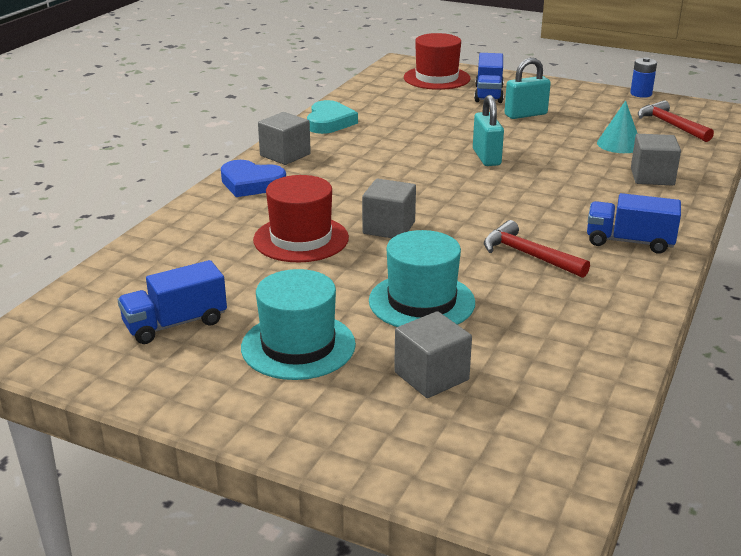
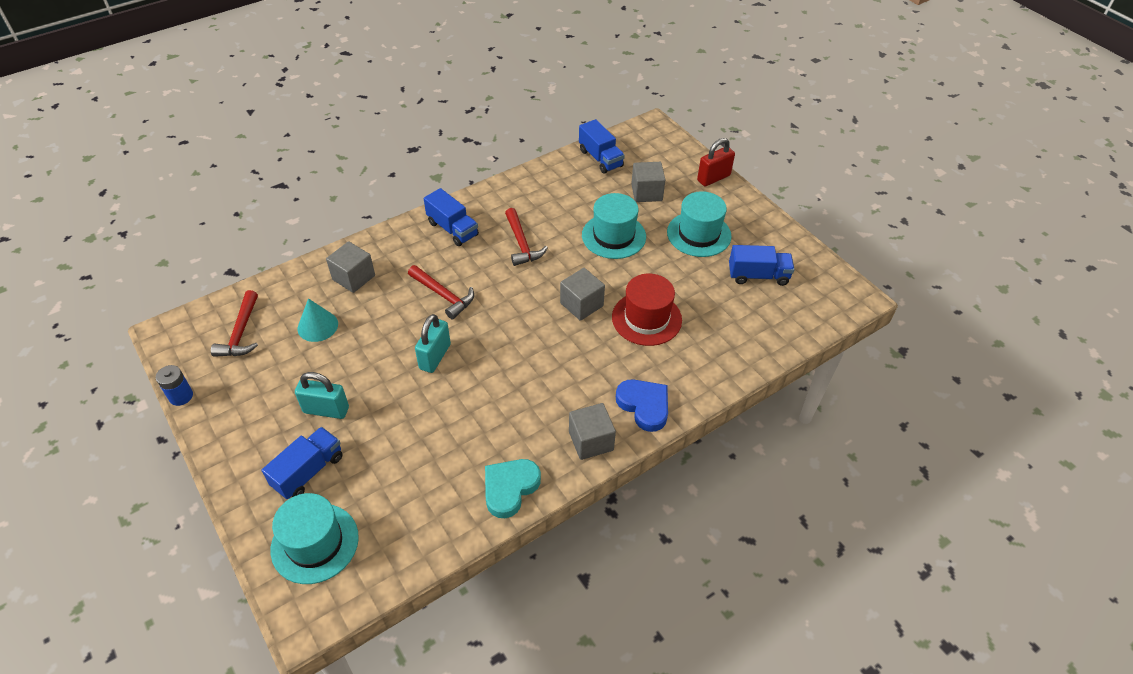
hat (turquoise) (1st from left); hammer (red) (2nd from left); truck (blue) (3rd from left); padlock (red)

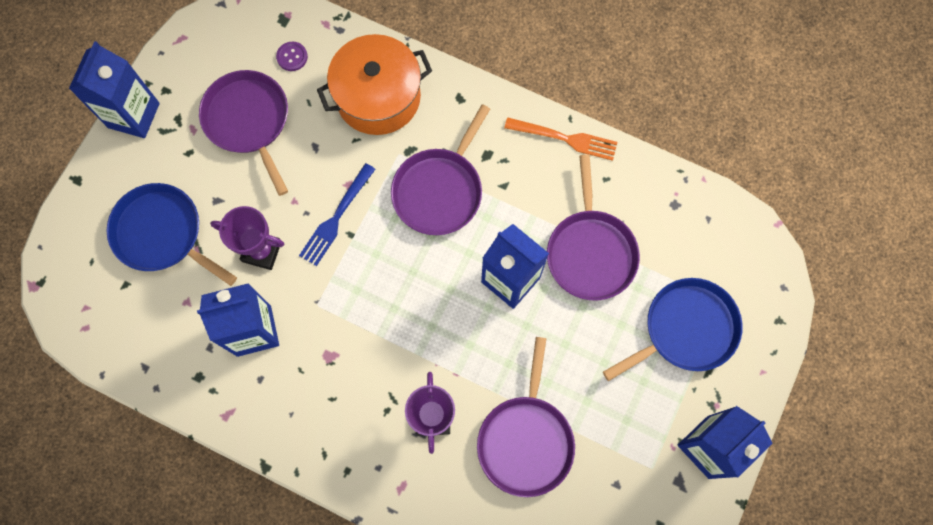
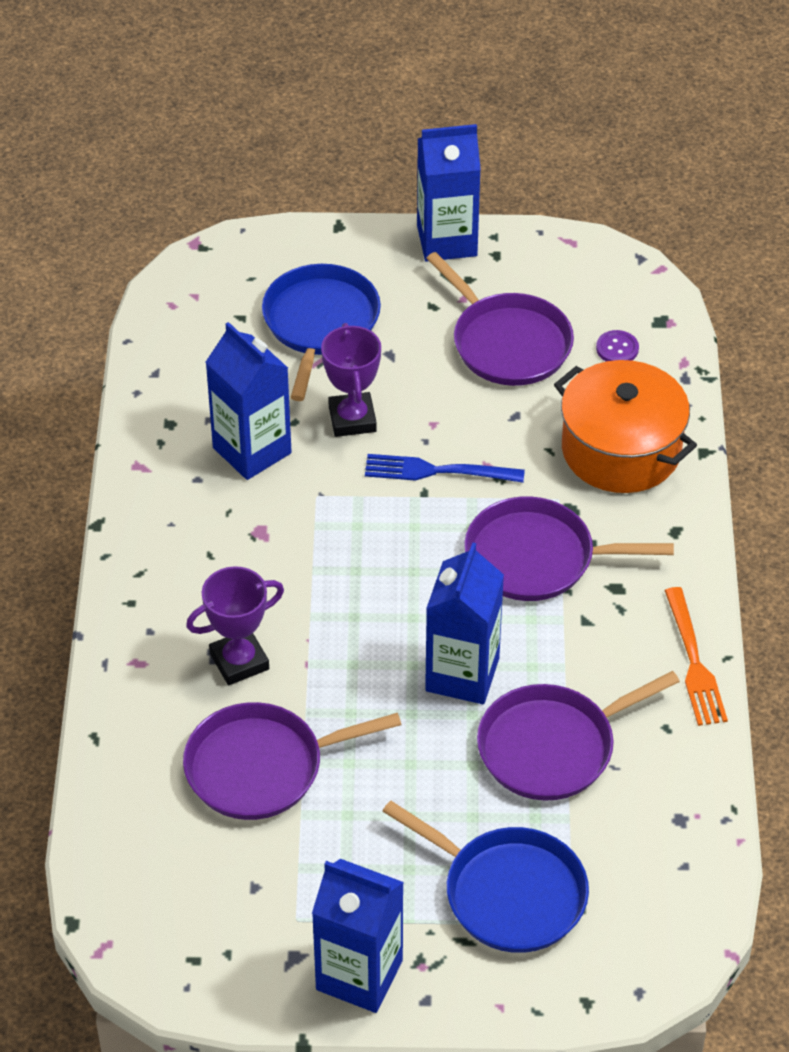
pan (purple) (2nd from left)

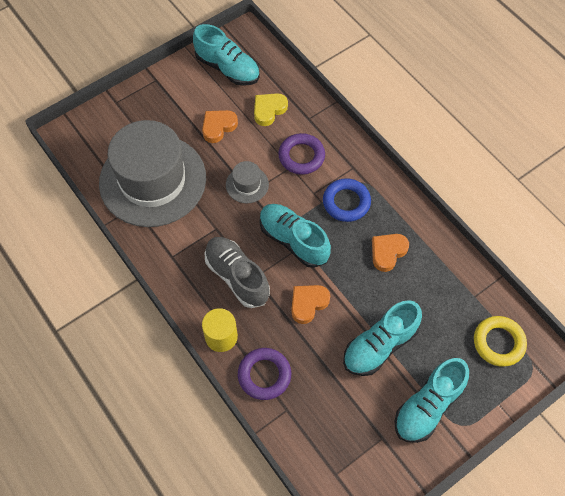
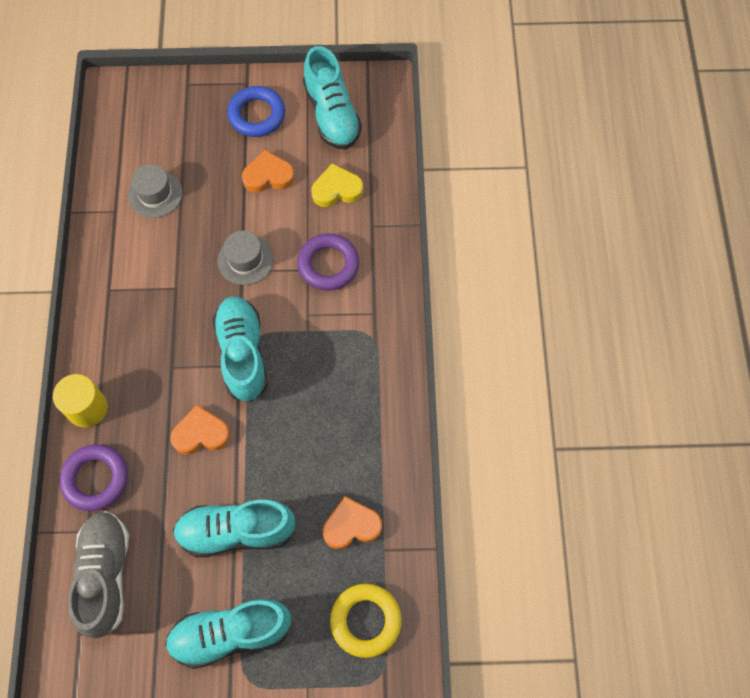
shoe (grey); hat (grey) (1st from left); ring (blue); heart (orange) (3rd from left)

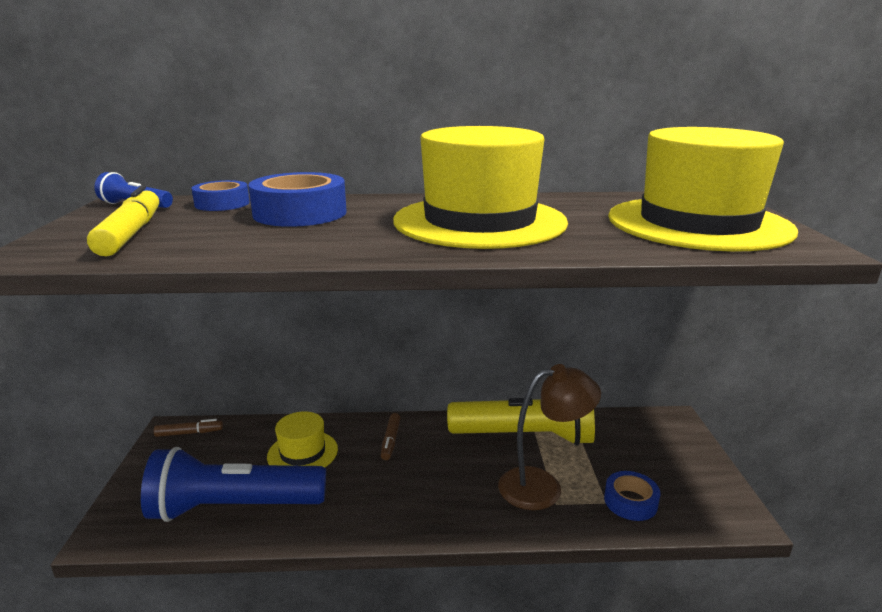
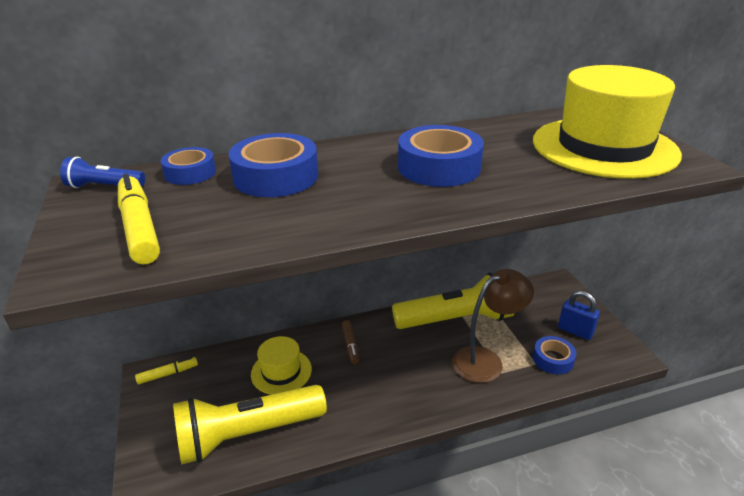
marker (yellow) (2nd from left); flashlight (yellow) (1st from left); tape (blue) (3rd from left); padlock (blue)

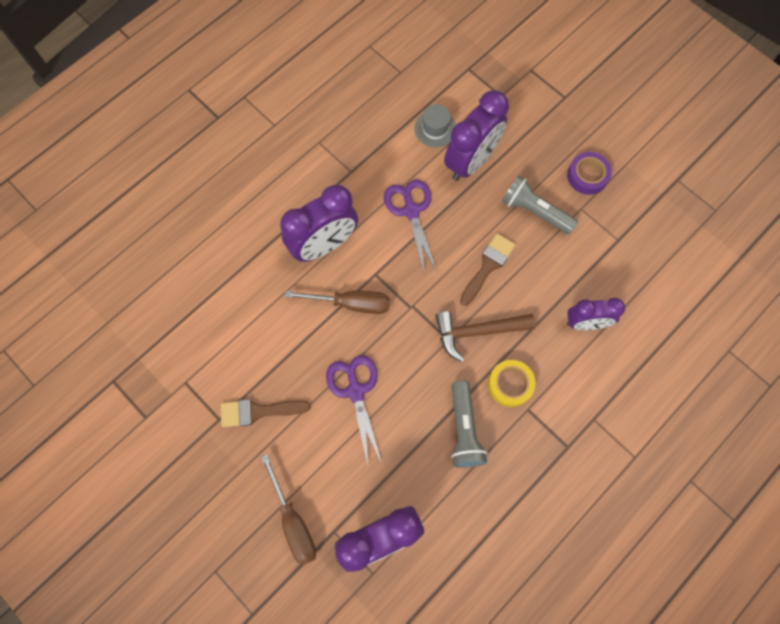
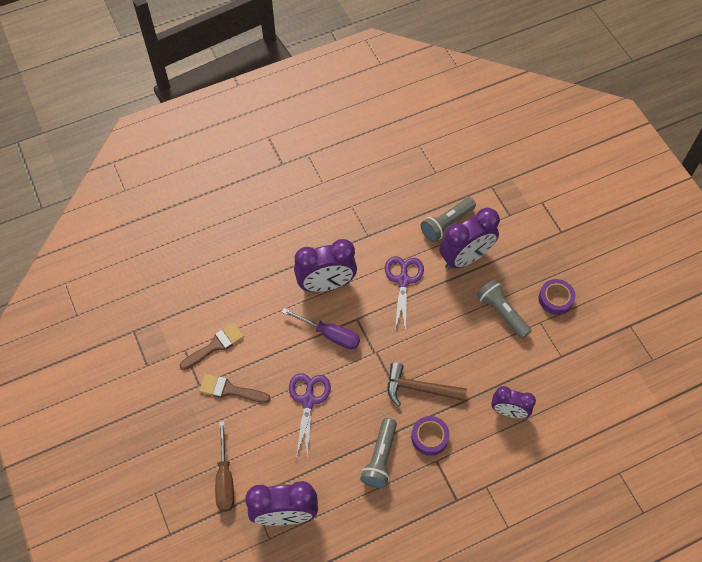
brush (brown) (1st from left); screwdriver (purple); tape (purple) (1st from left); flashlight (grey) (2nd from left)

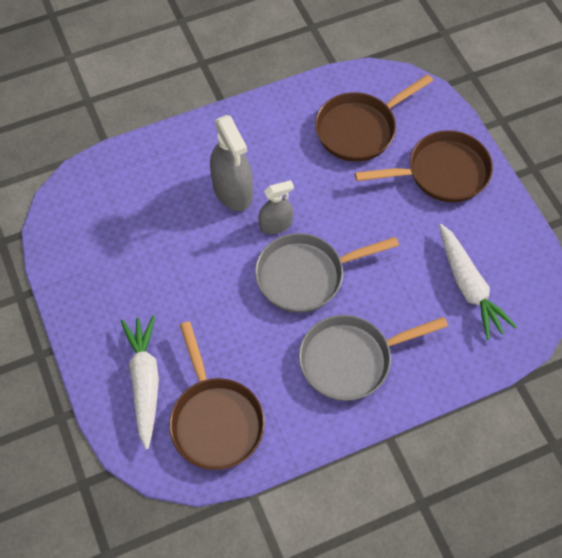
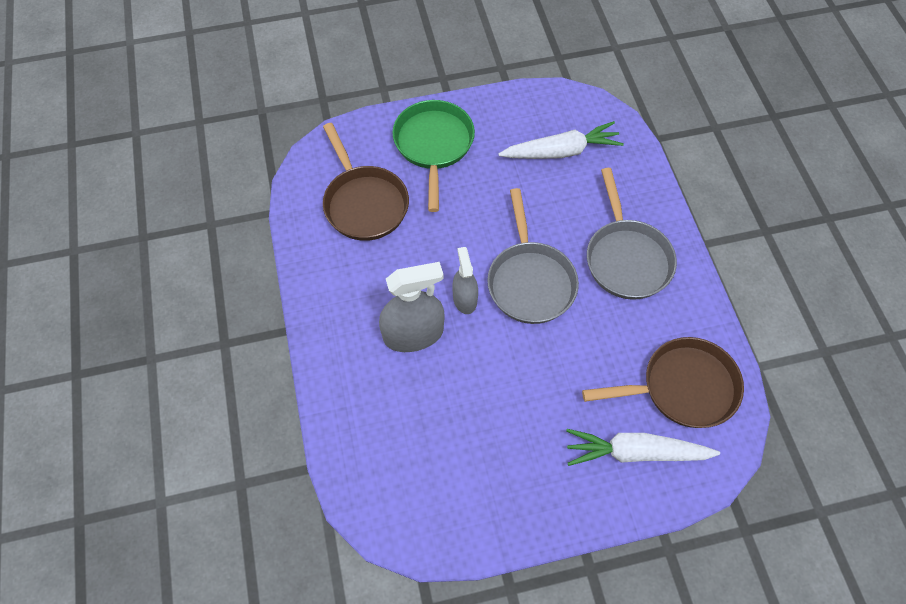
pan (green)

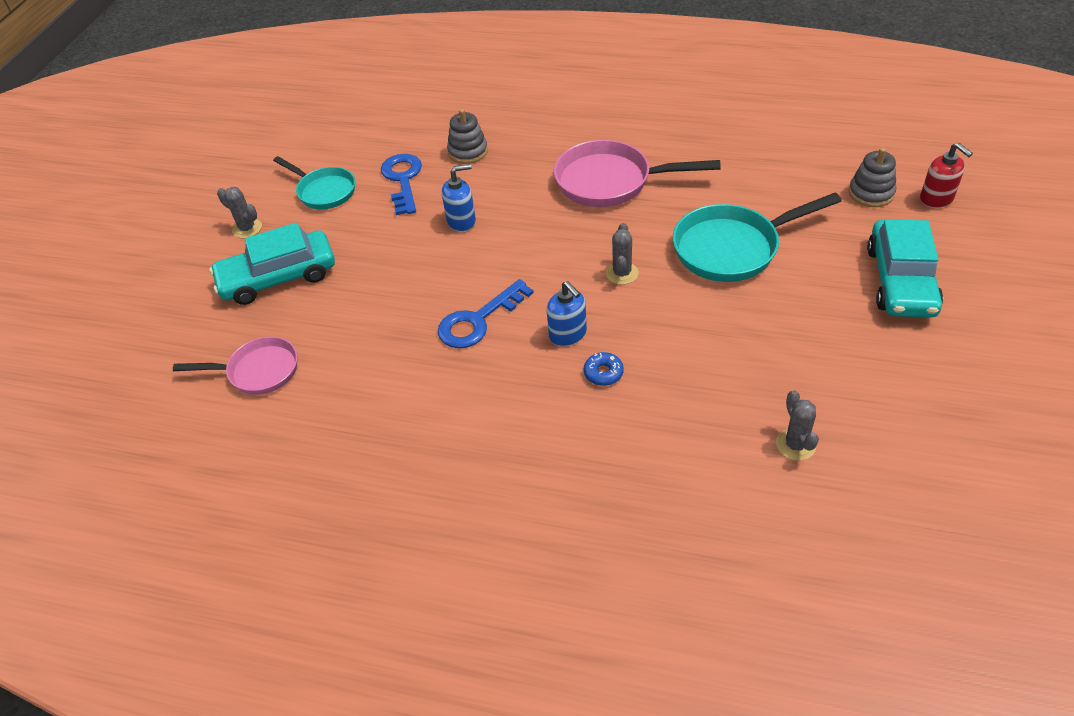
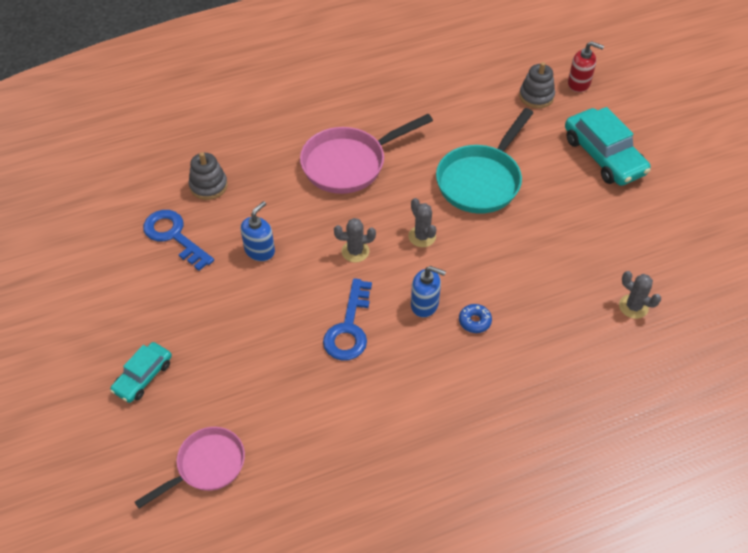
car (turquoise) (1st from left); cactus (grey) (1st from left); pan (turquoise) (1st from left in the first image)

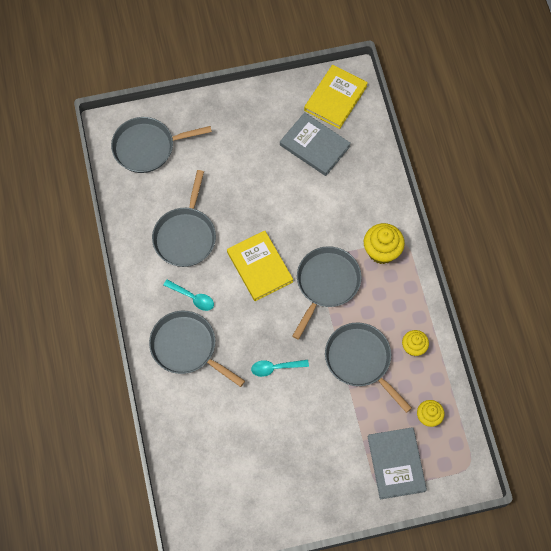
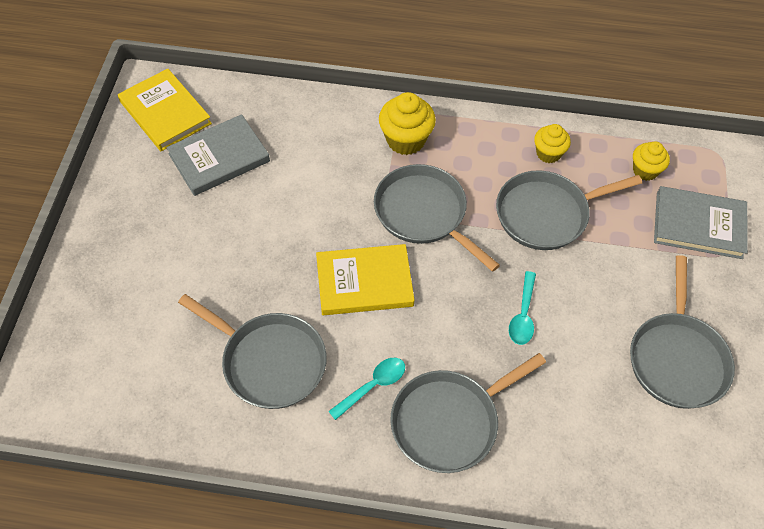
pan (grey) (5th from left)

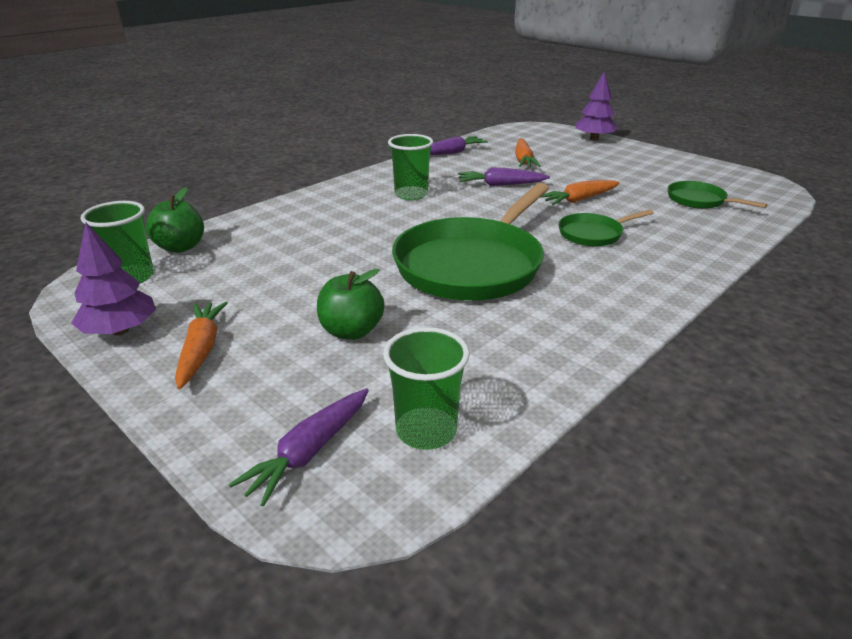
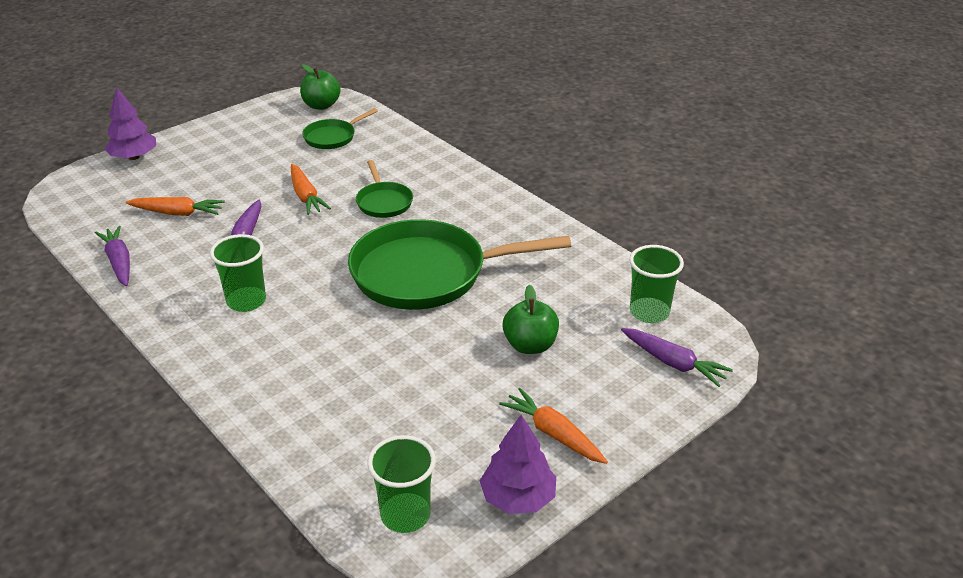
apple (green) (1st from left); pan (green) (3rd from left); carrot (orange) (3rd from left)

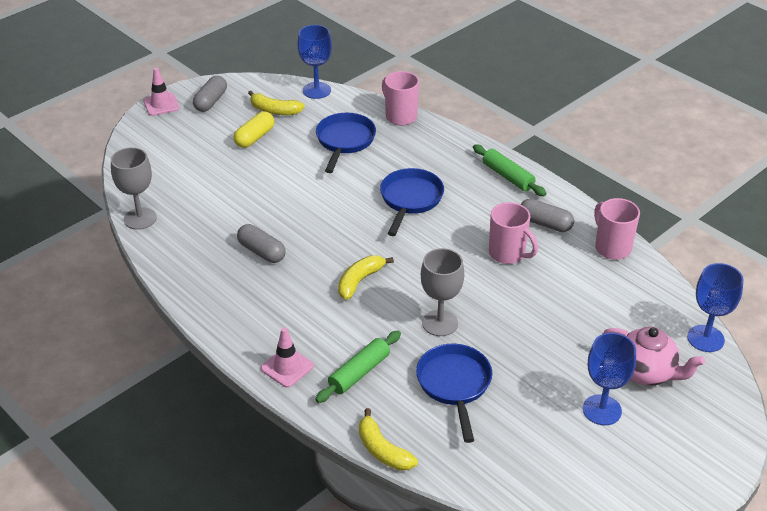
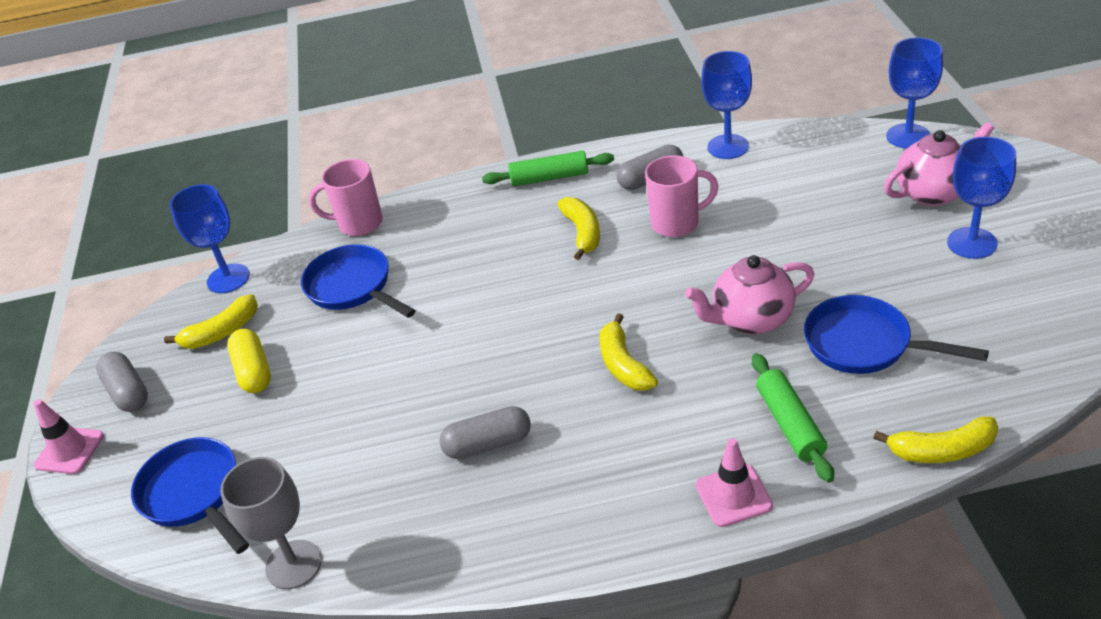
pan (blue) (1st from left); banana (yellow) (2nd from left); teapot (pink) (1st from left); goblet (blue) (2nd from left)

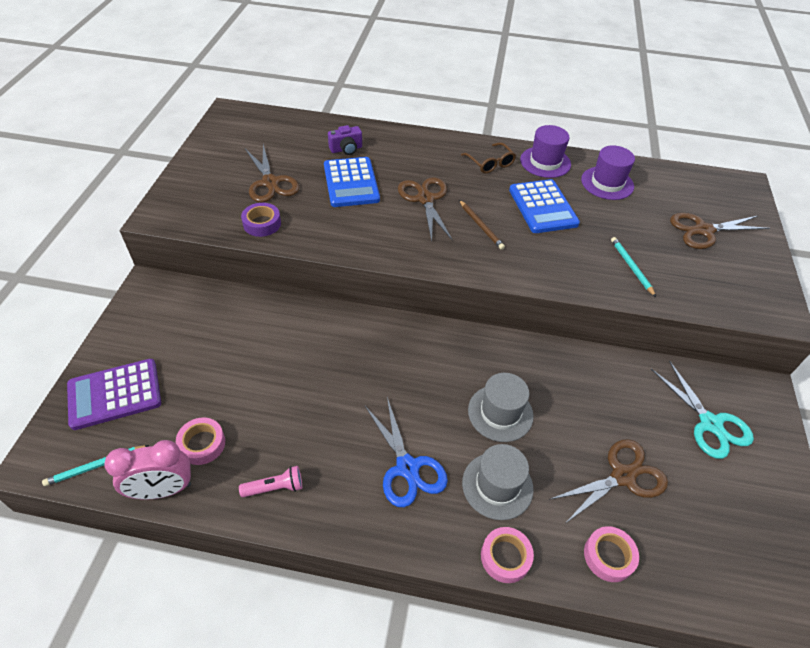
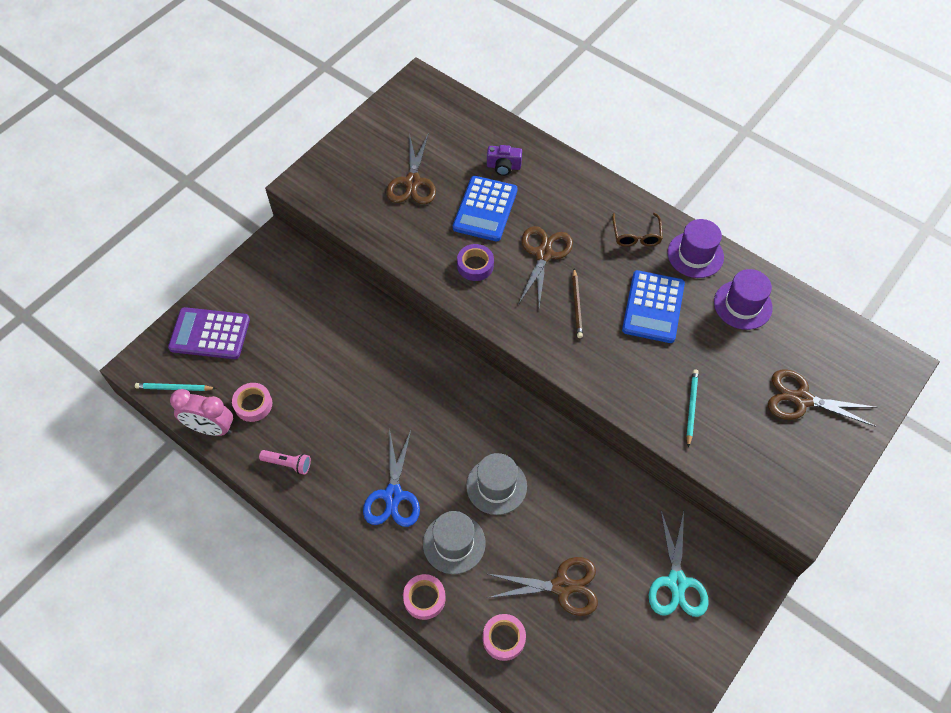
tape (purple)

